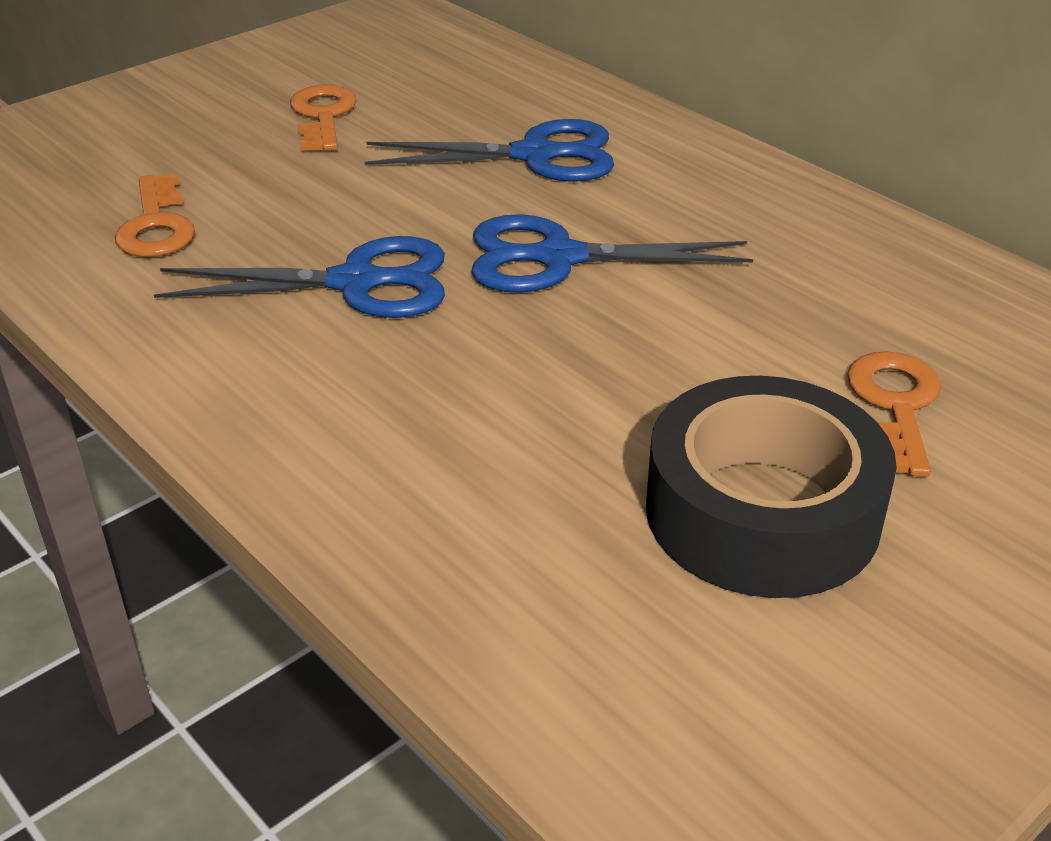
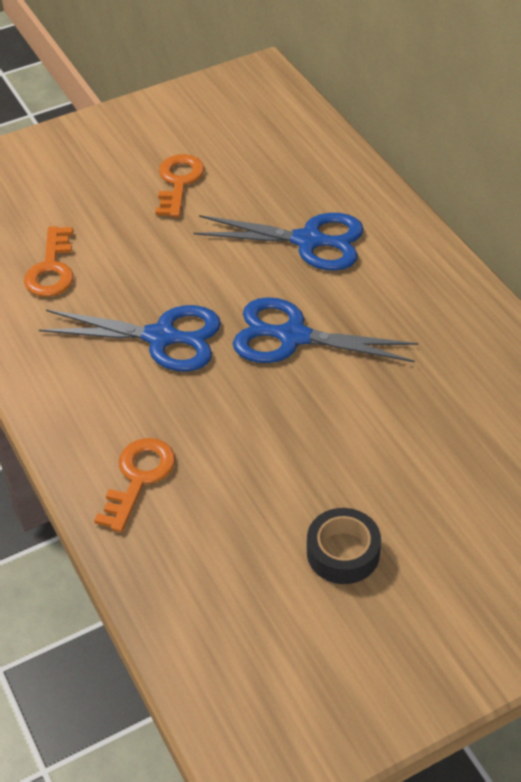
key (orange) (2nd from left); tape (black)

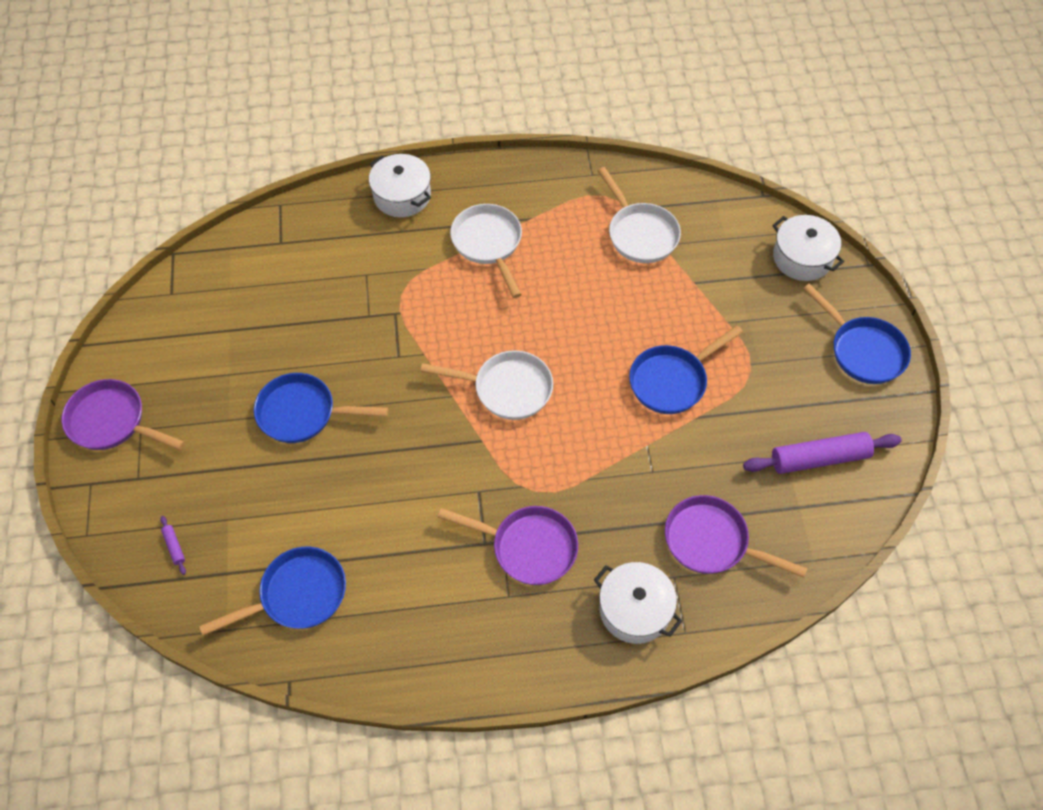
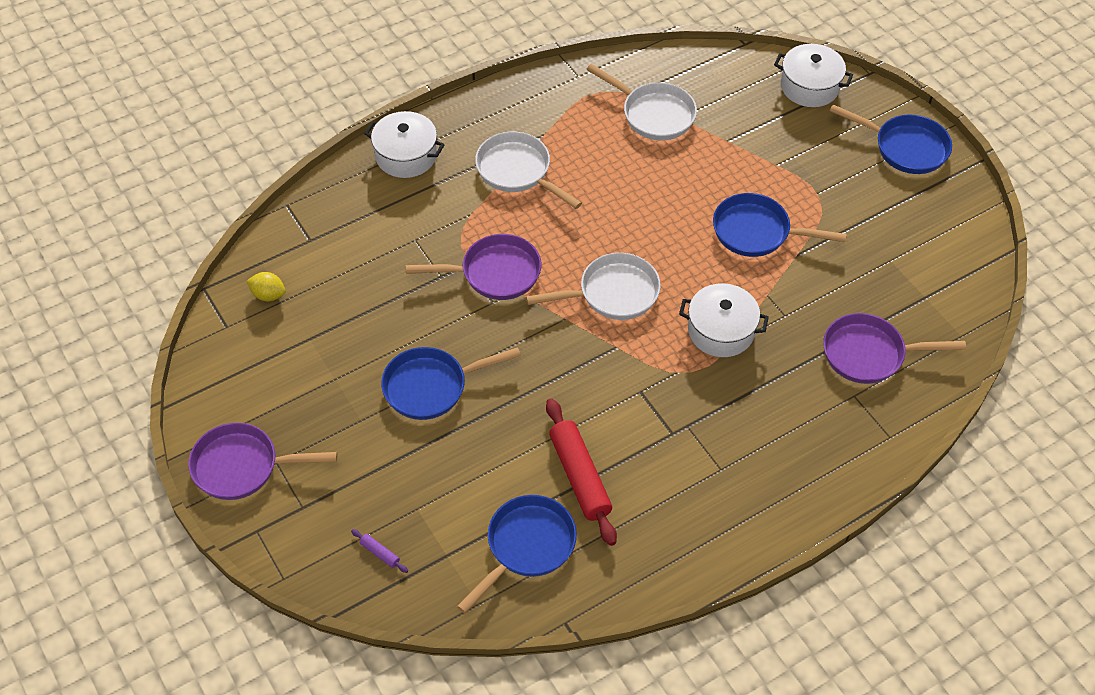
lemon (yellow); pan (purple) (2nd from left); rolling pin (red); pot (white) (2nd from left); pan (blue) (3rd from left); rolling pin (purple) (2nd from left in the first image)

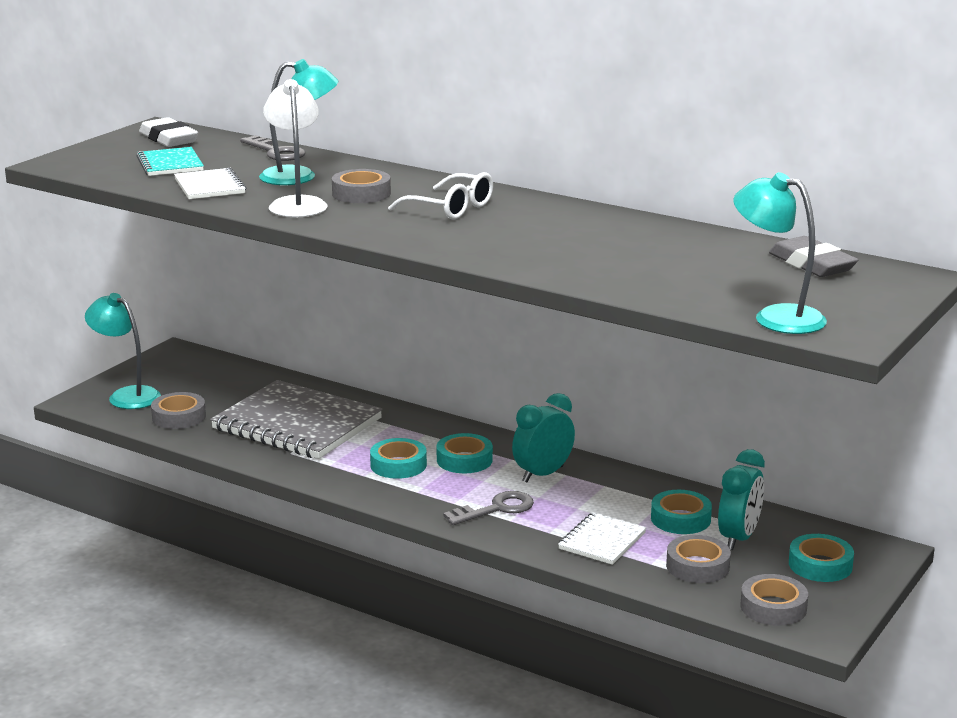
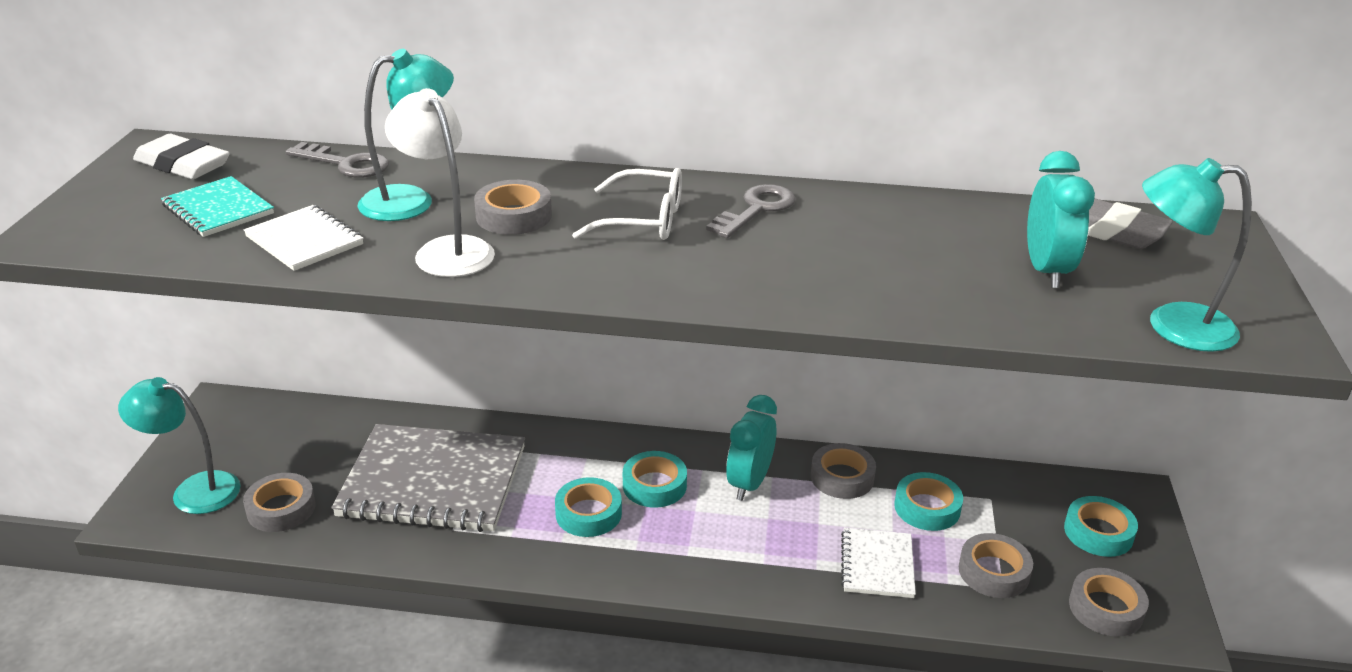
key (grey) (2nd from left); tape (grey) (3rd from left); clock (turquoise) (2nd from left)

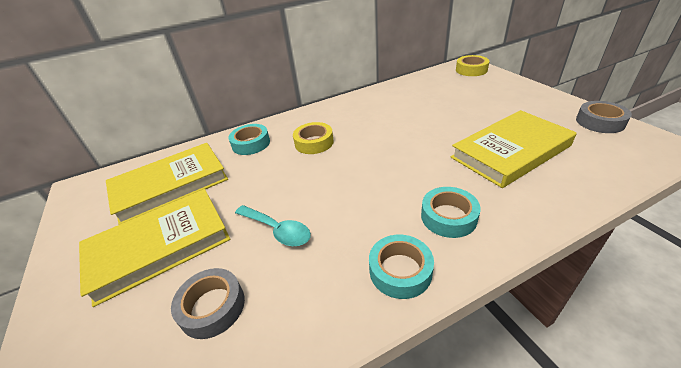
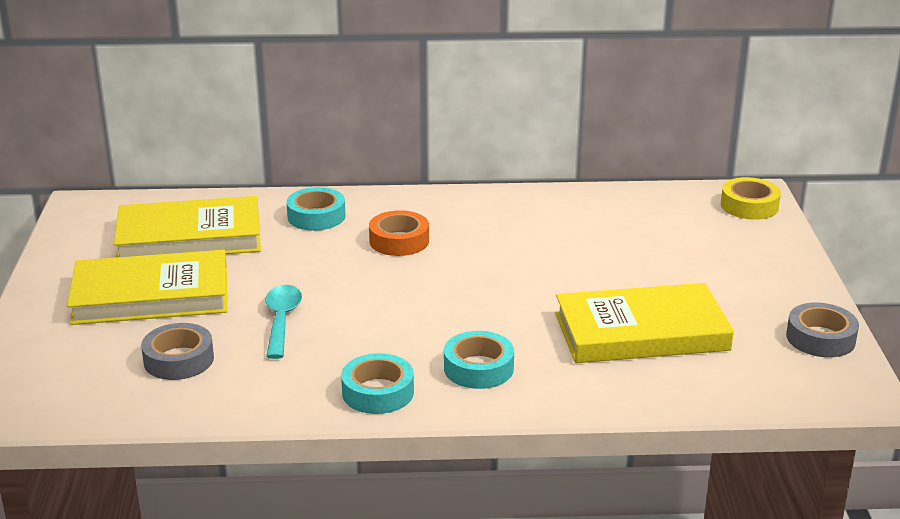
spoon (turquoise); tape (orange)

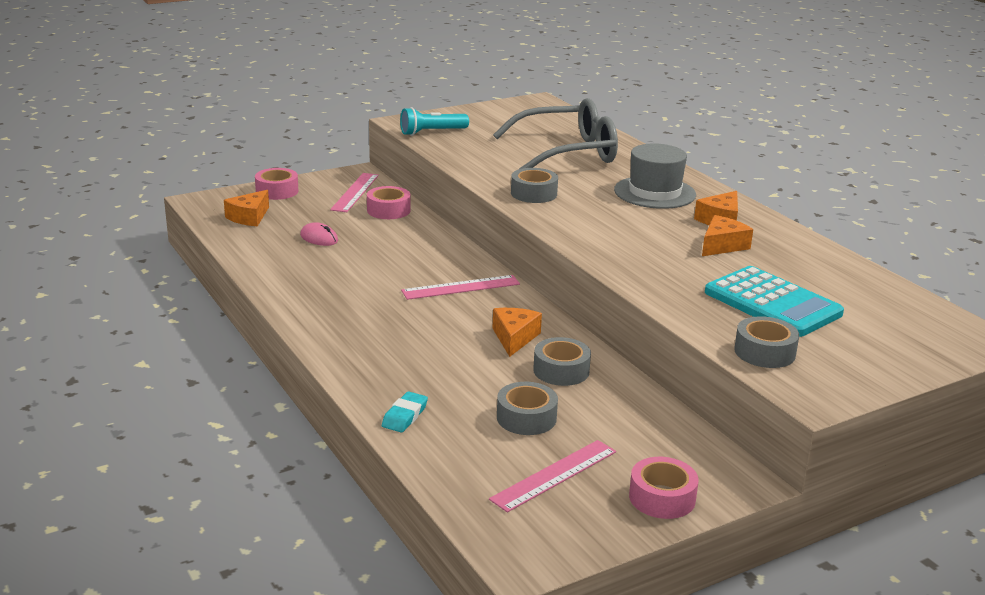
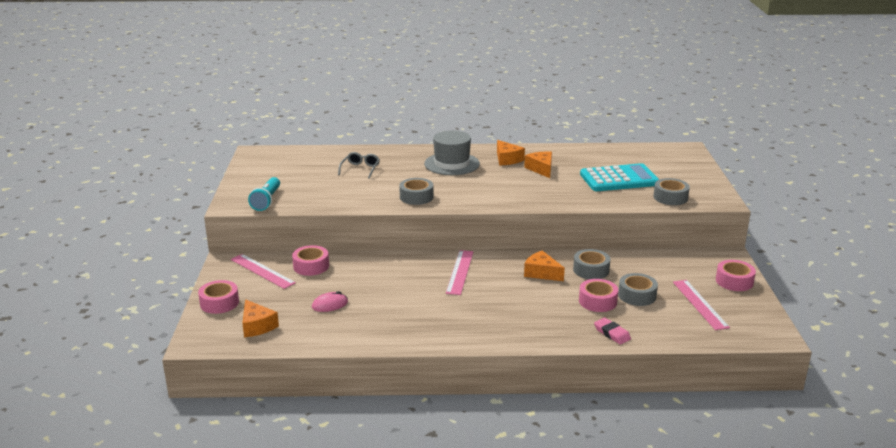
glasses (grey); tape (pink) (3rd from left); eraser (pink)

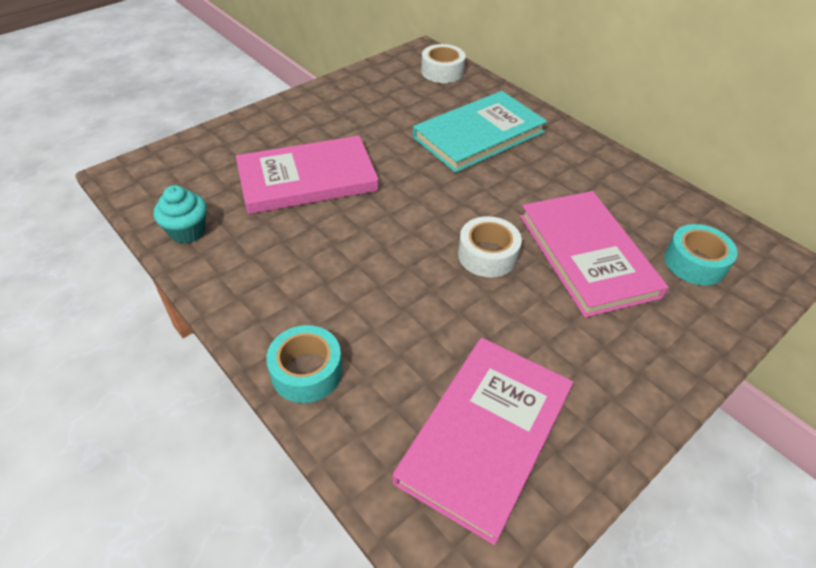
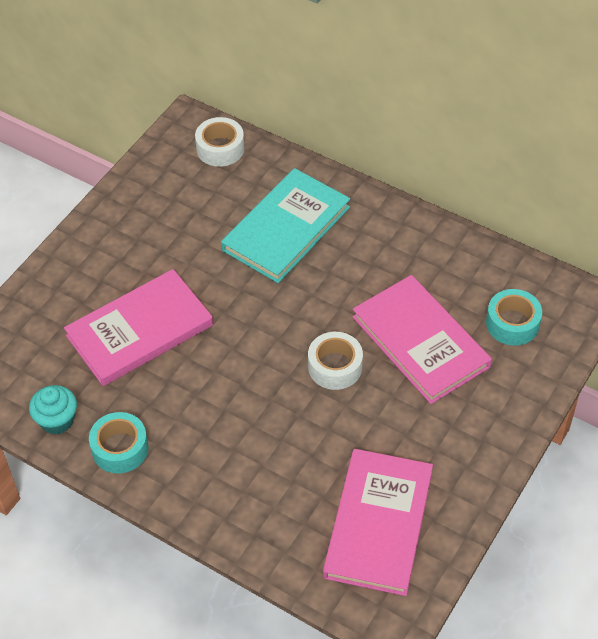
tape (turquoise) (1st from left)

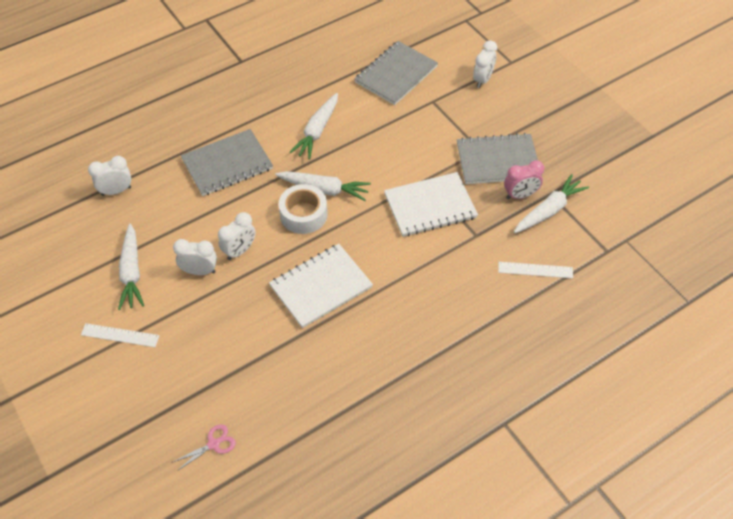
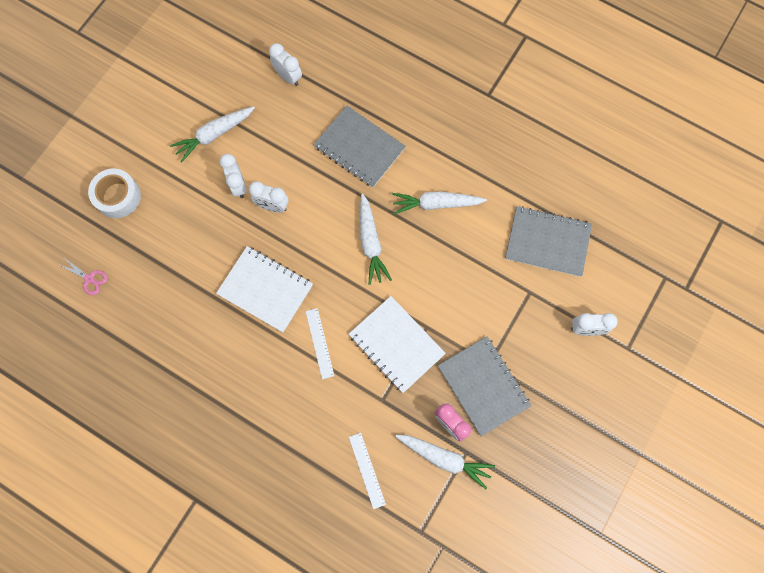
tape (white); ruler (white) (1st from left)

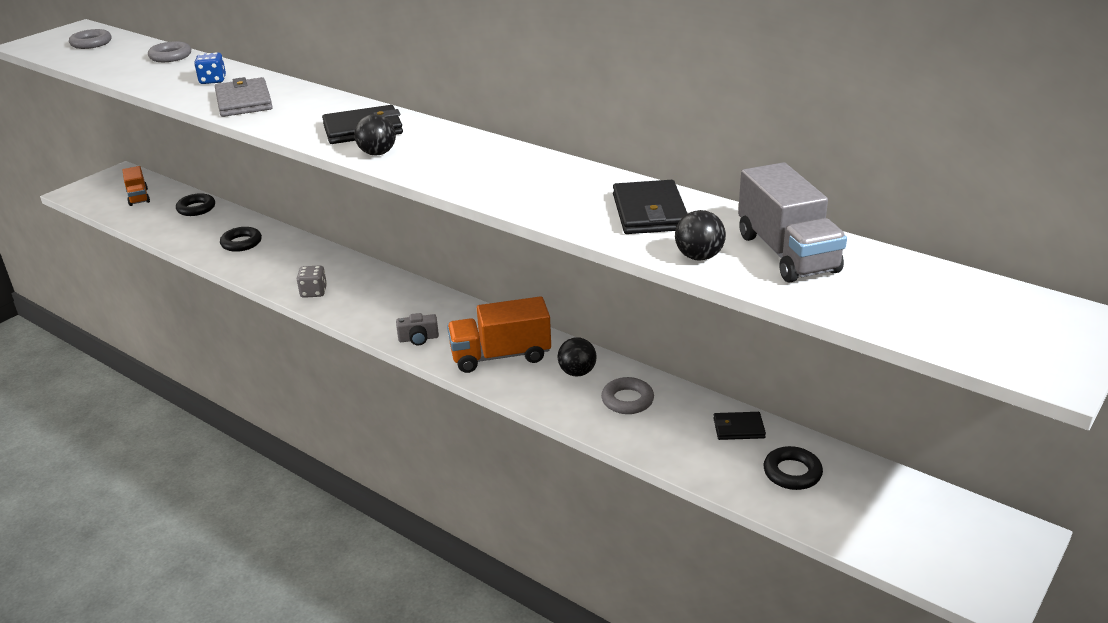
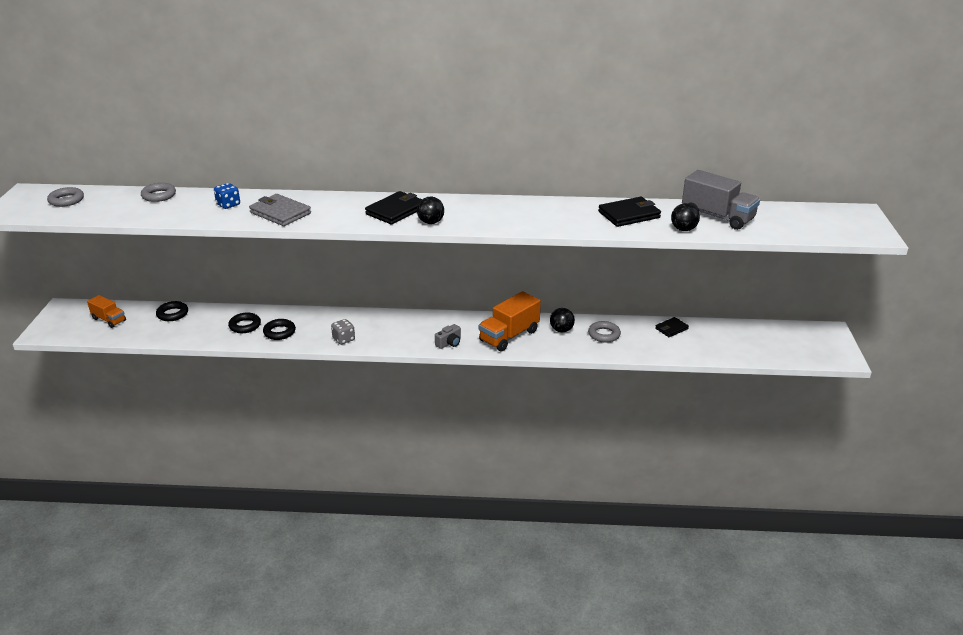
ring (black) (3rd from left); wallet (black) (2nd from left)

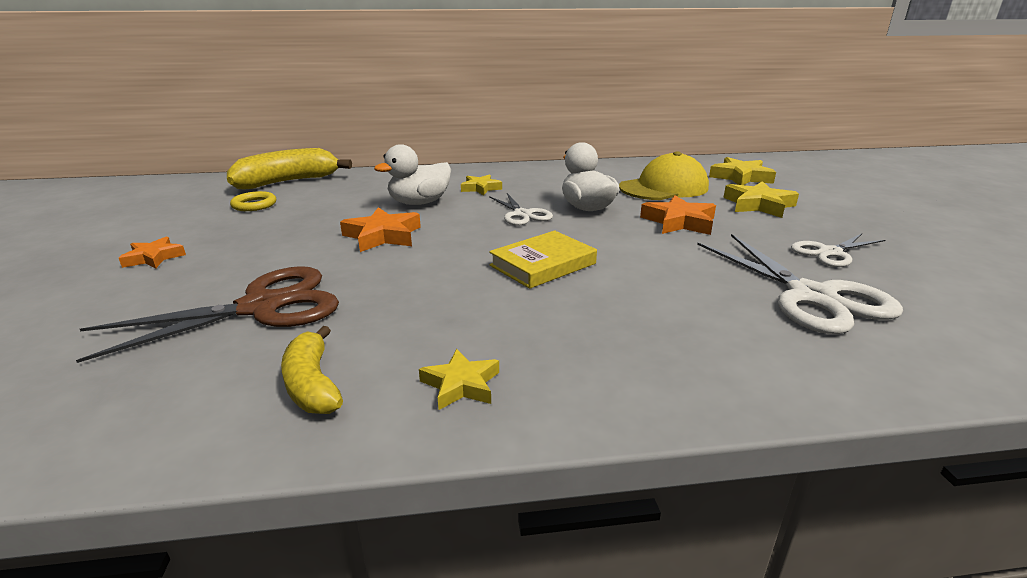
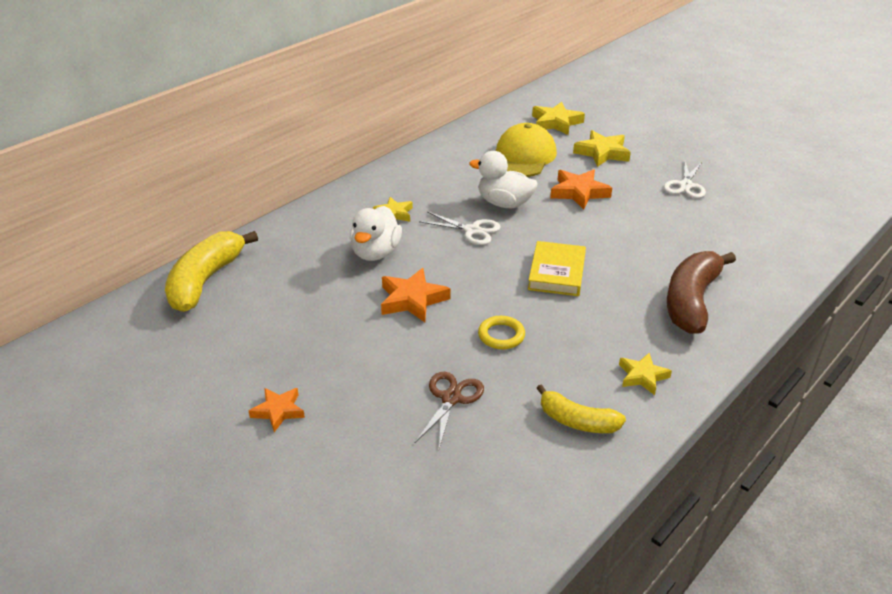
scissors (brown); ring (yellow); banana (brown); scissors (white) (2nd from left in the first image)

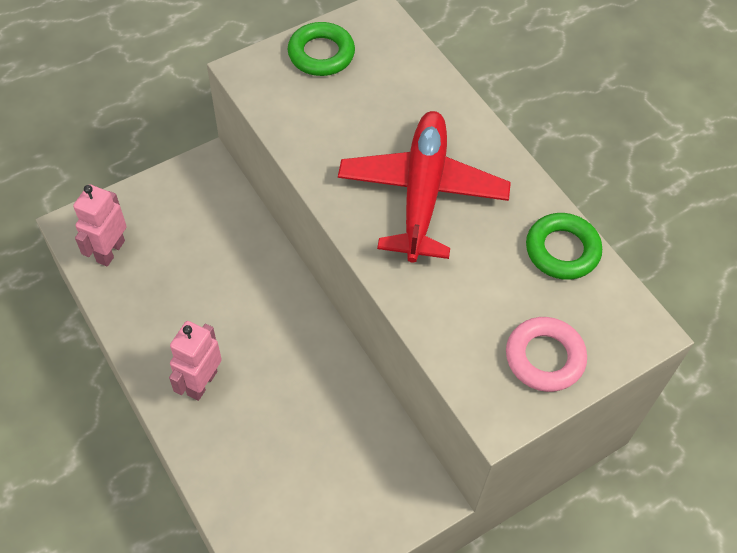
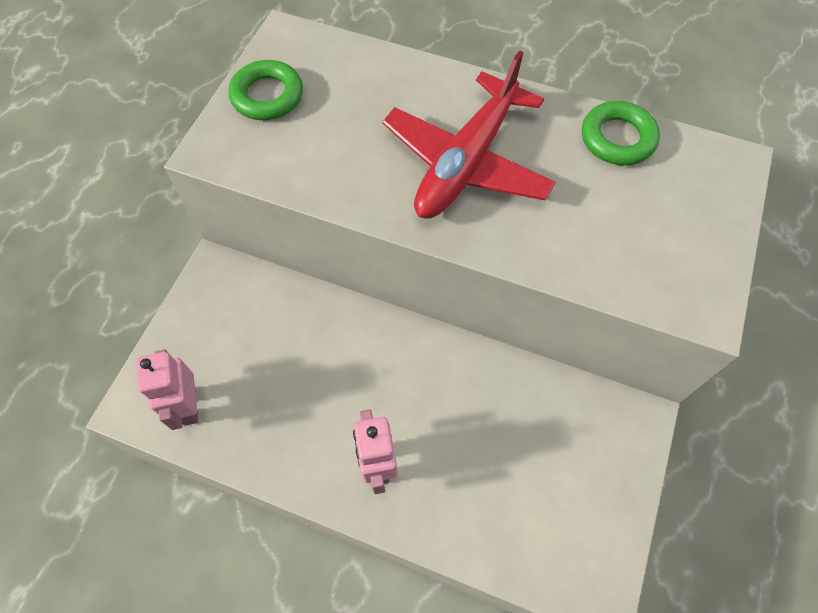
plane (red); ring (pink)

